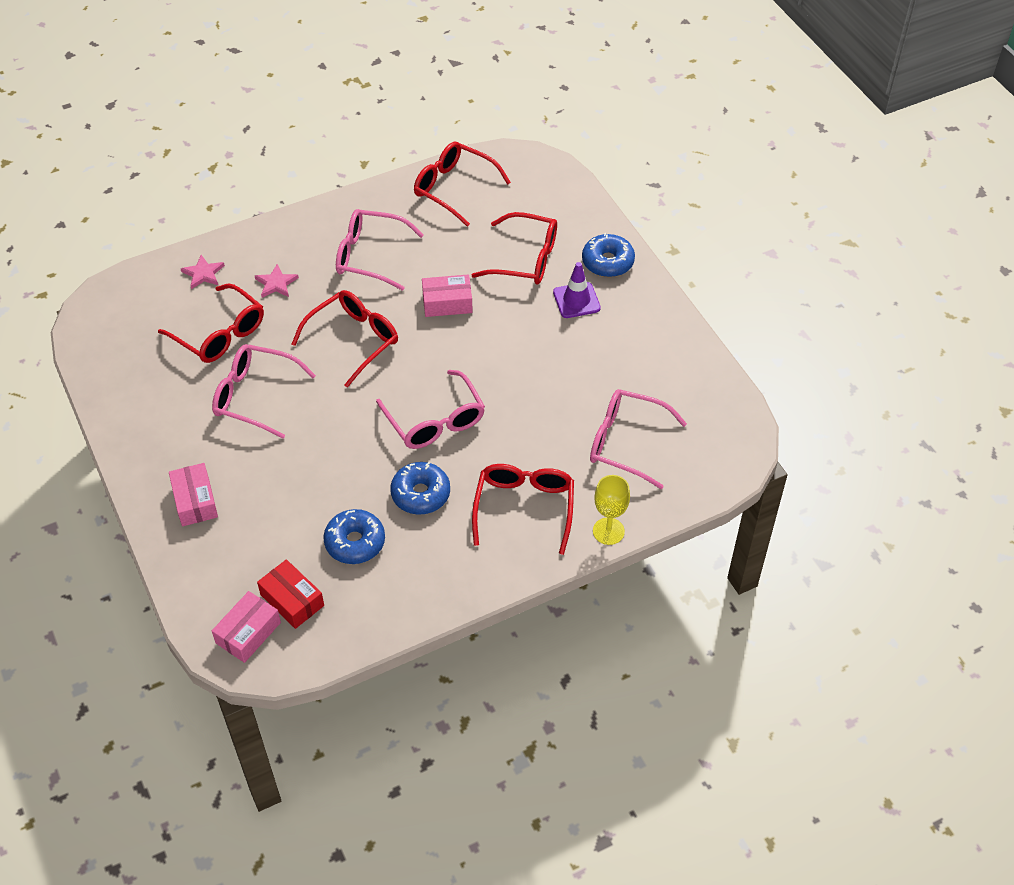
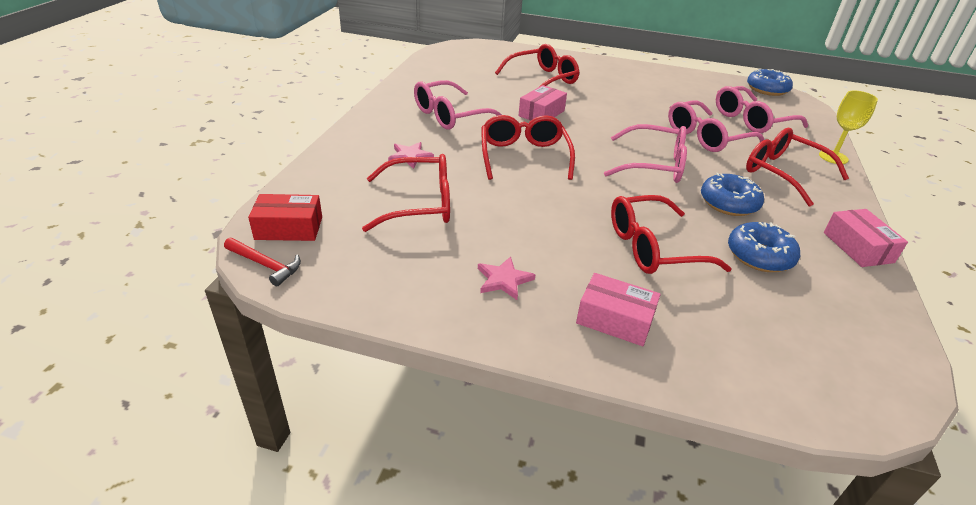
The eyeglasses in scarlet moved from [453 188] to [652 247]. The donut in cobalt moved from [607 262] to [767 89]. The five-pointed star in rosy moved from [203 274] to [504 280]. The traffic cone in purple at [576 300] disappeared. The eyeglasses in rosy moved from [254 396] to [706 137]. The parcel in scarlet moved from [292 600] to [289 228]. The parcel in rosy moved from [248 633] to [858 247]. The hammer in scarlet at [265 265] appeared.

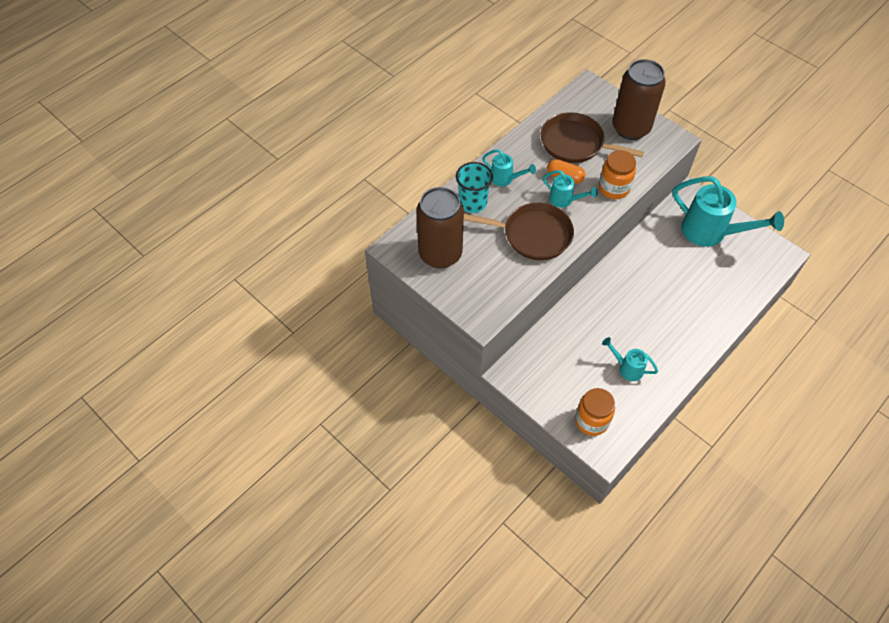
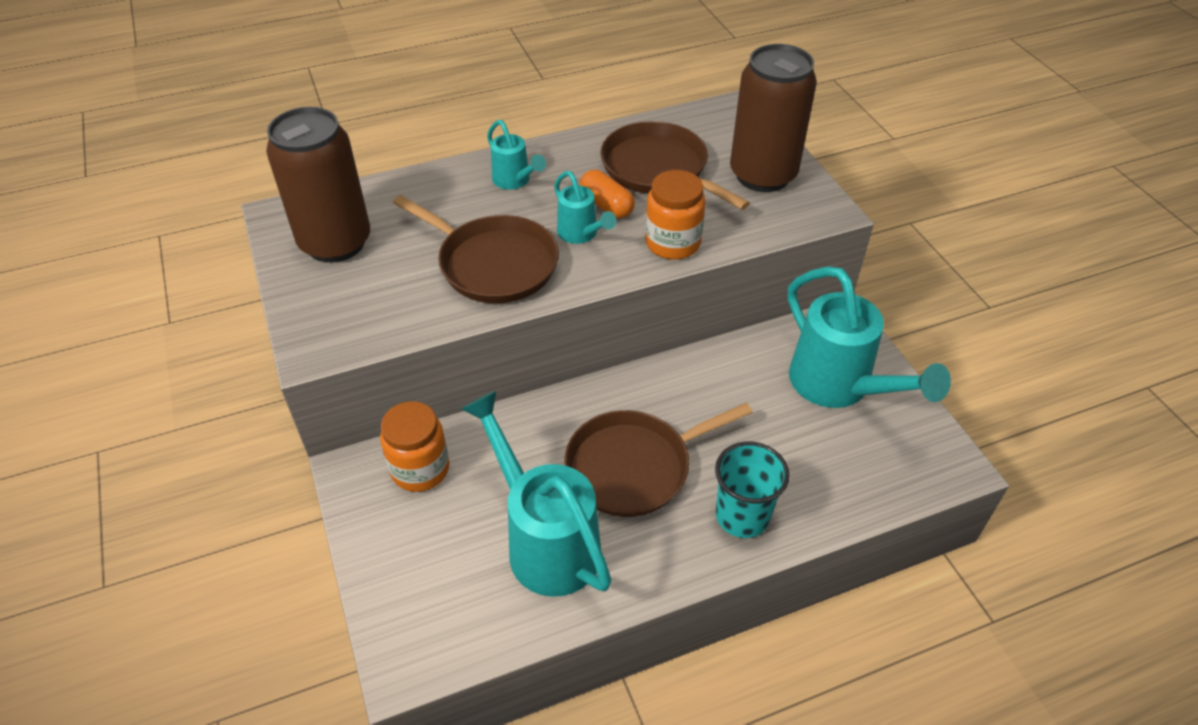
The tumbler in aqua moved from [473 203] to [742 516]. The sprinkling can in aqua at [627 368] changed to 1.99 times the size. The preserve jar in orange-coloured moved from [591 421] to [420 469]. The frying pan in russet at [633 467] appeared.

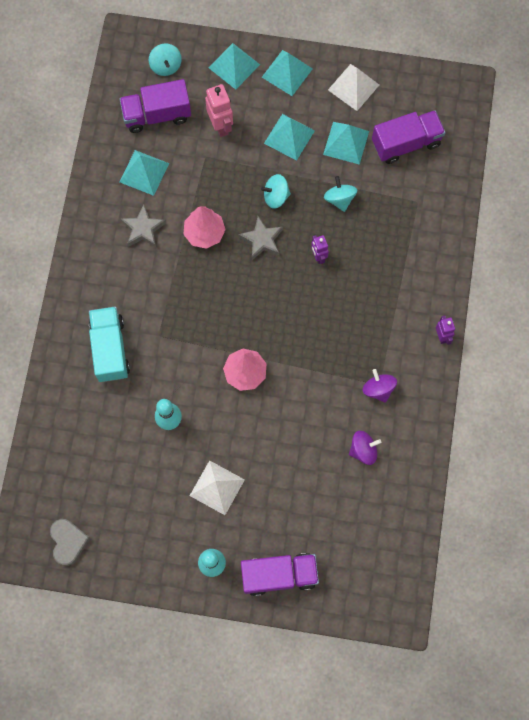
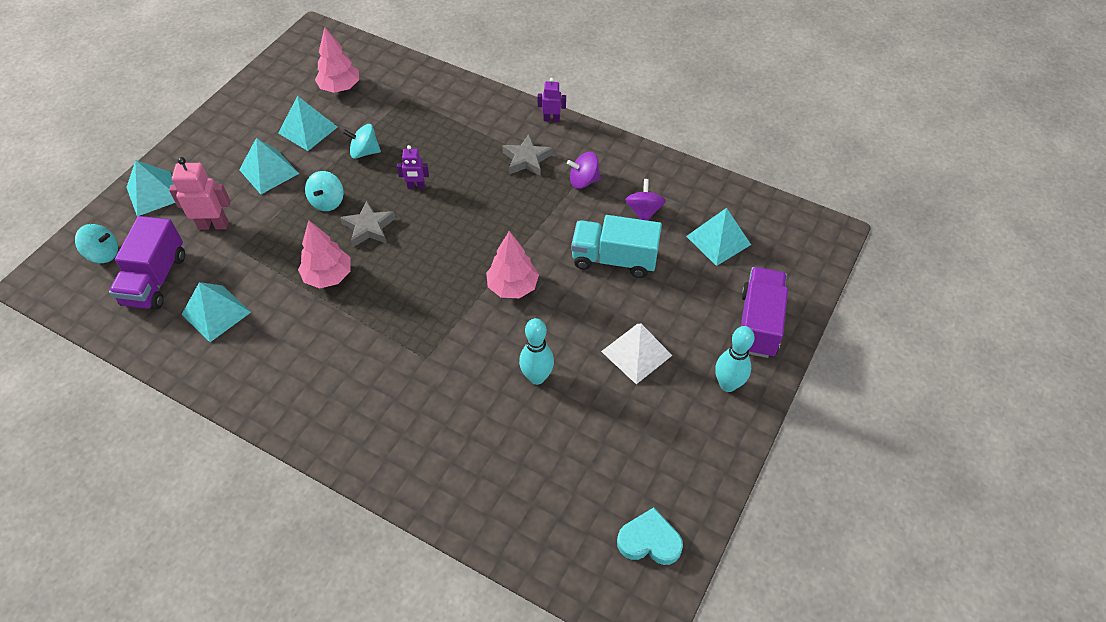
The solid pyramid in aqua moved from [287 73] to [718 240]. The solid pyramid in snow-white at [353 87] disappeared. The truck in purple at [406 143] was replaced by the toy tree in rosy at [340 88]. The five-pointed star in gray moved from [143 229] to [526 159]. The truck in aqua moved from [110 349] to [614 259]. The heart in gray at [68 542] became the heart in aqua at [649 541].

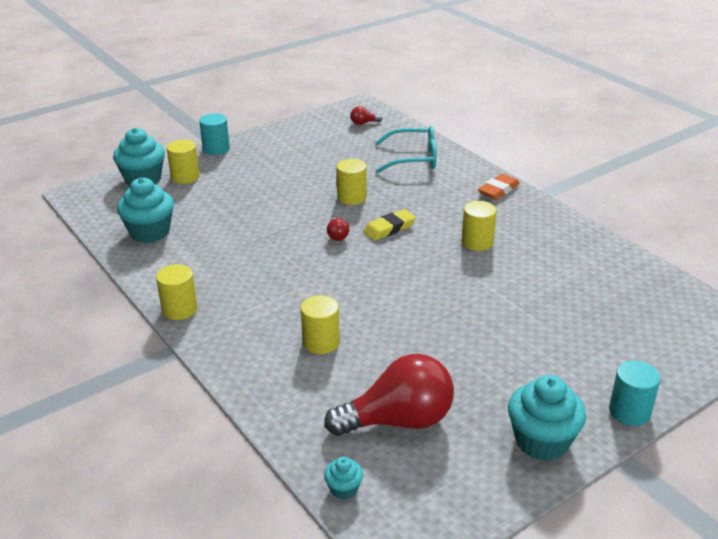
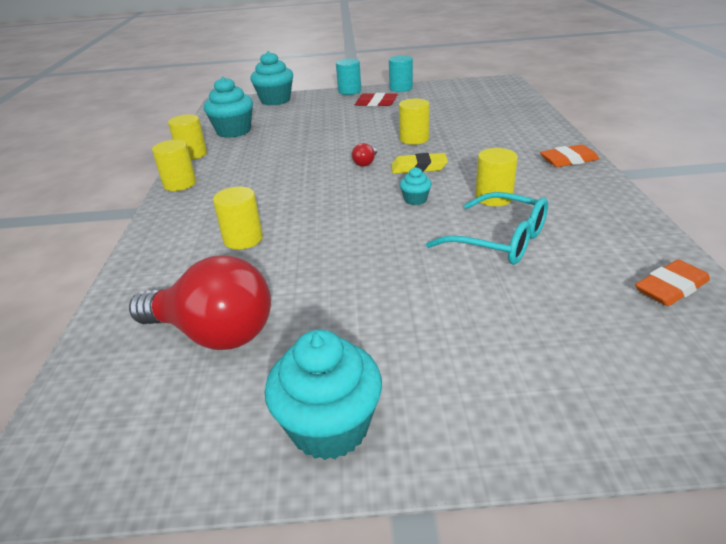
The light bulb in scarlet at [363 123] disappeared. The eyeglasses in aqua moved from [413 158] to [500 240]. The cylinder shape in golden moved from [185 177] to [192 154]. The cylinder shape in aqua moved from [629 411] to [401 88]. The muffin in aqua moved from [344 489] to [415 200]. The pencil eraser in scarlet at [376 103] appeared. The pencil eraser in orange-coloured at [671 288] appeared.

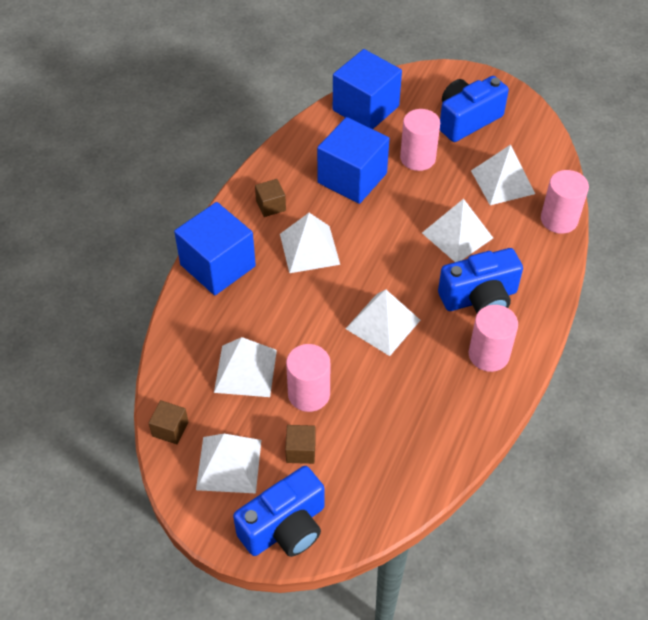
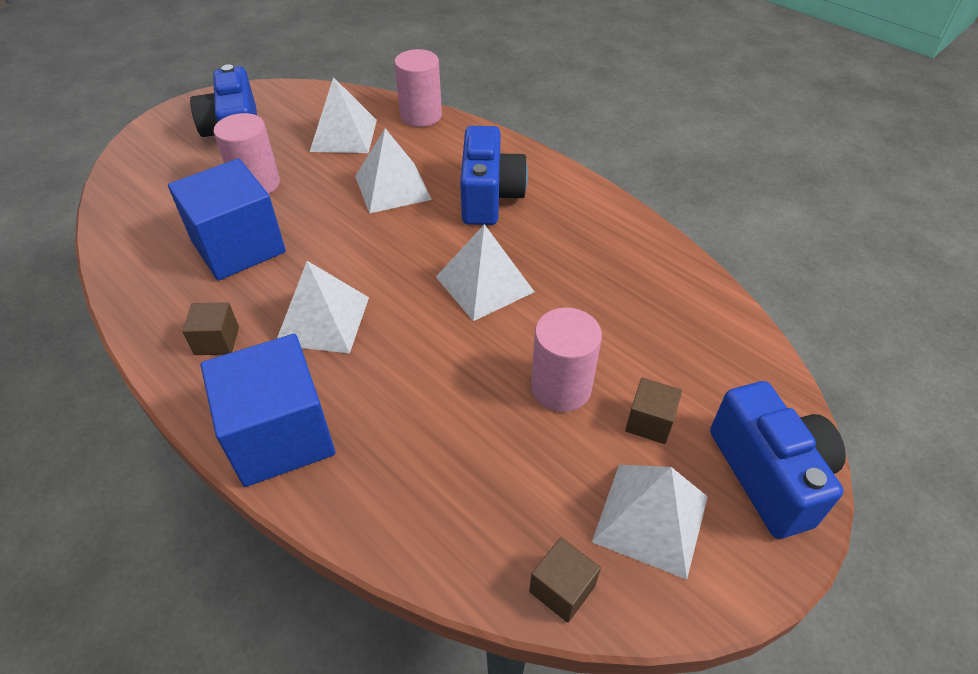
The cube in cobalt at [365 108] disappeared. The cylinder shape in rosy at [488 355] disappeared. The solid pyramid in snow-white at [245 371] disappeared.

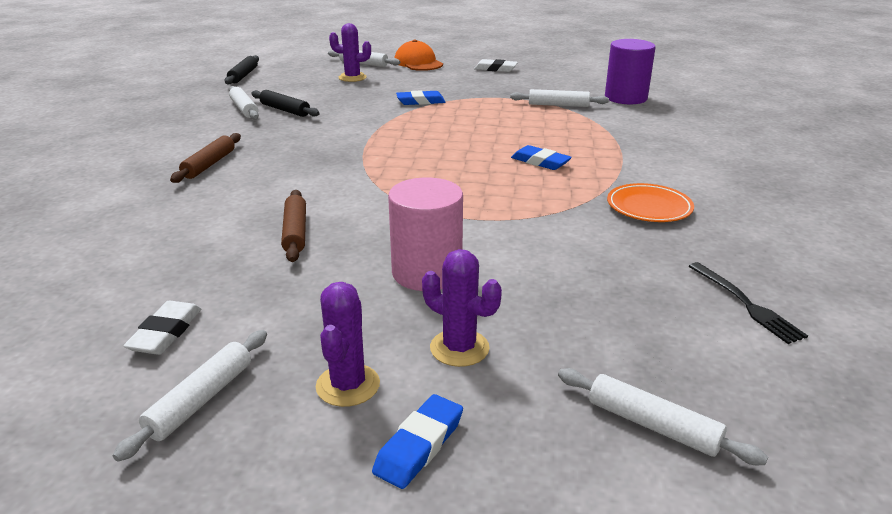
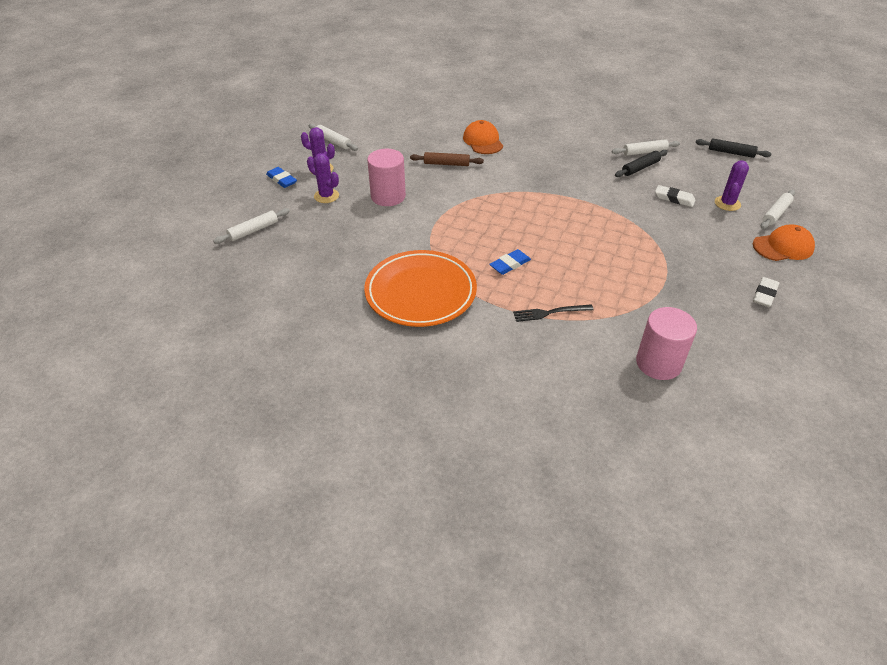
The cylinder shape in purple at [625 98] became the cylinder shape in rosy at [658 363]. The rolling pin in snow-white at [558 105] disappeared. The pencil eraser in cobalt at [420 101] disappeared. The rolling pin in russet at [209 164] disappeared. The dinner plate in orange-coloured at [649 207] changed to 1.94 times the size. The saguaro cactus in purple at [459 348] turned 75 degrees clockwise. The fork in ebony moved from [746 304] to [550 313]. The pencil eraser in snow-white moved from [166 333] to [674 198]. The cap in orange-coloured at [483 141] appeared.

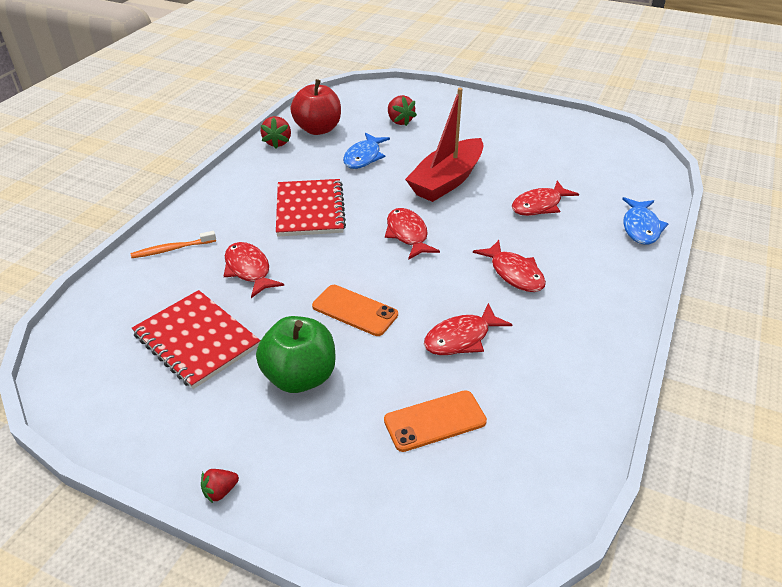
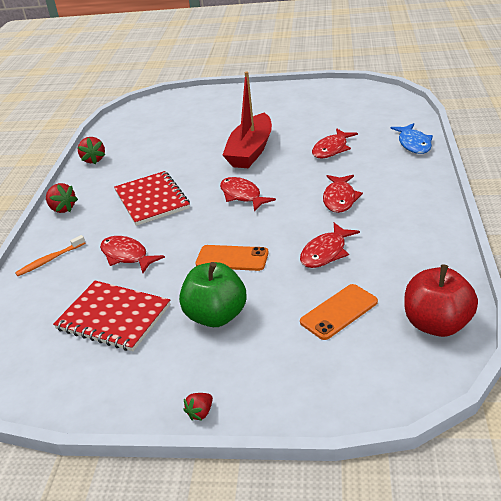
The apple fruit in scarlet moved from [318 129] to [437 324]. The toy strawberry in scarlet moved from [399 121] to [62 209]. The fish in cobalt at [364 157] disappeared. The fish in scarlet at [514 273] turned 60 degrees clockwise.

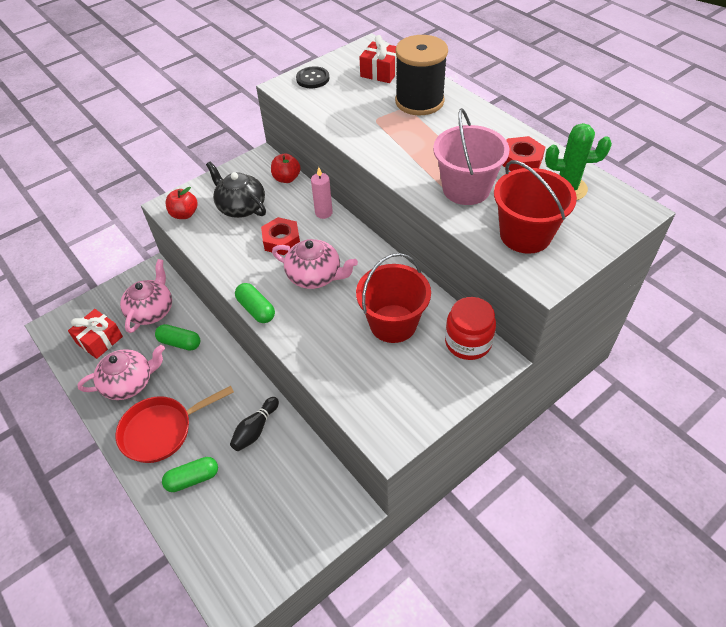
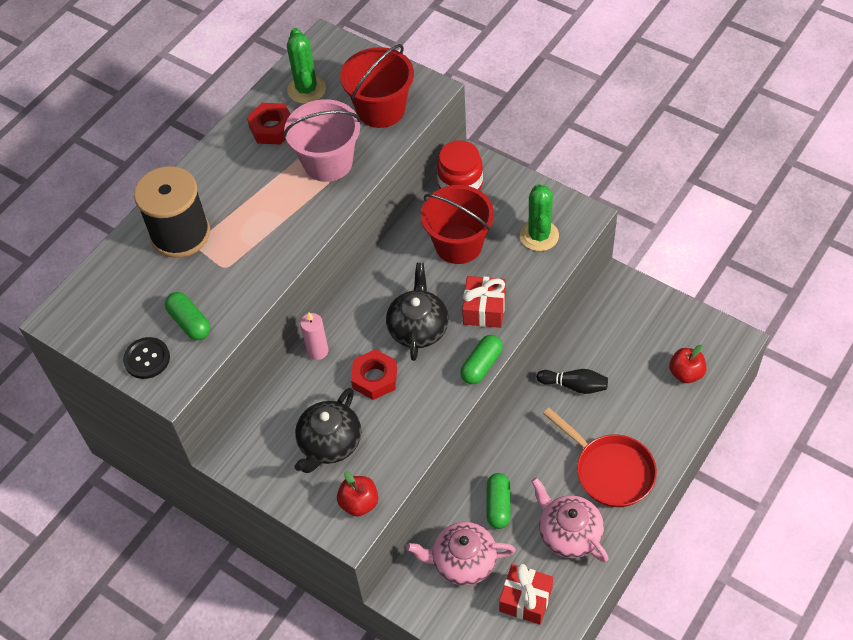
The gift in scarlet moved from [381 72] to [484 309]. The apple fruit in scarlet moved from [286 178] to [686 373]. The teapot in rosy at [315 276] became the teapot in ebony at [418 328]. The capsule in green moved from [193 478] to [189 322]. The saguaro cactus in green at [539 236] appeared.

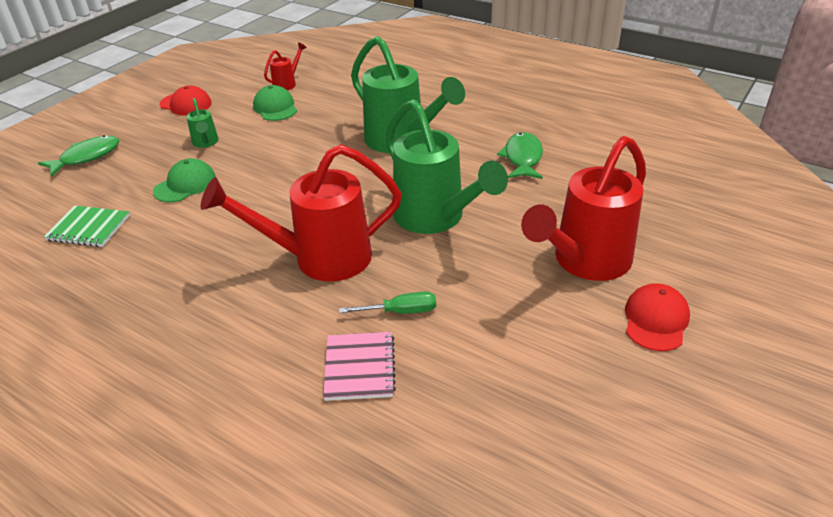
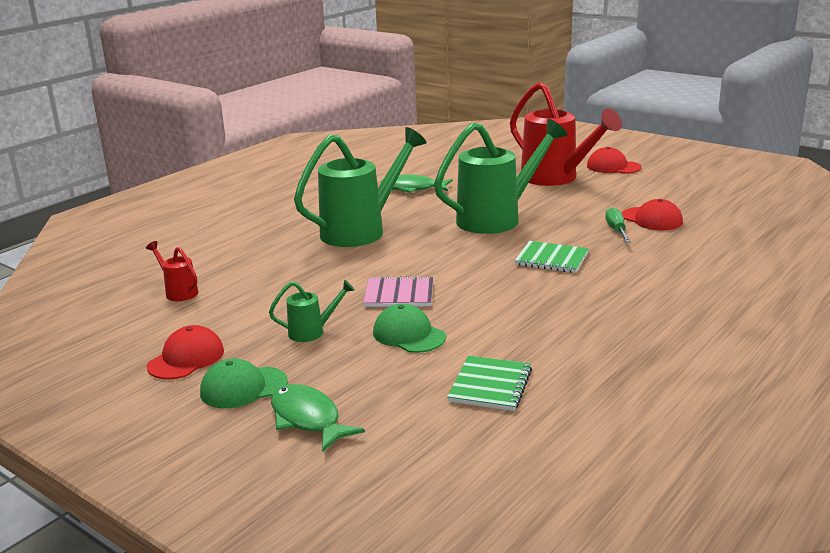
The cap in green moved from [275 107] to [243 387]. The sprinkling can in scarlet at [320 258] was replaced by the exercise book in green at [551 259]. The exercise book in rosy moved from [359 367] to [399 294]. The cap in scarlet at [652 219] appeared.

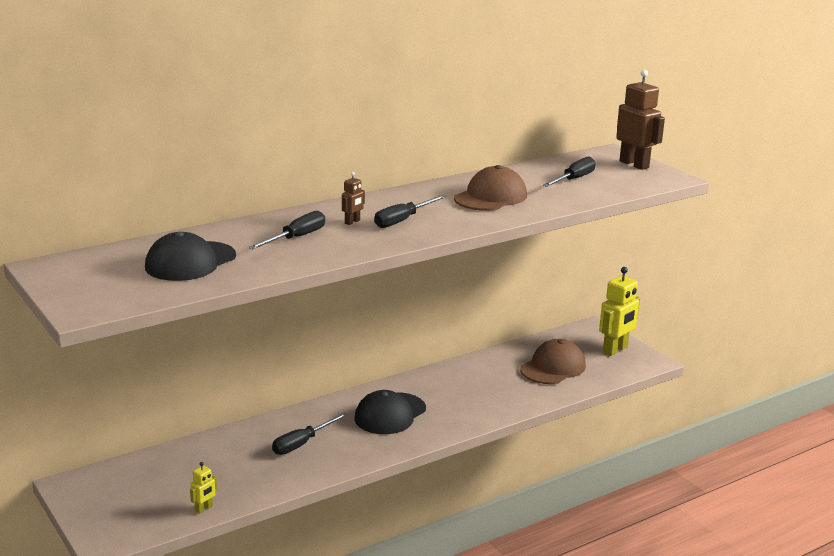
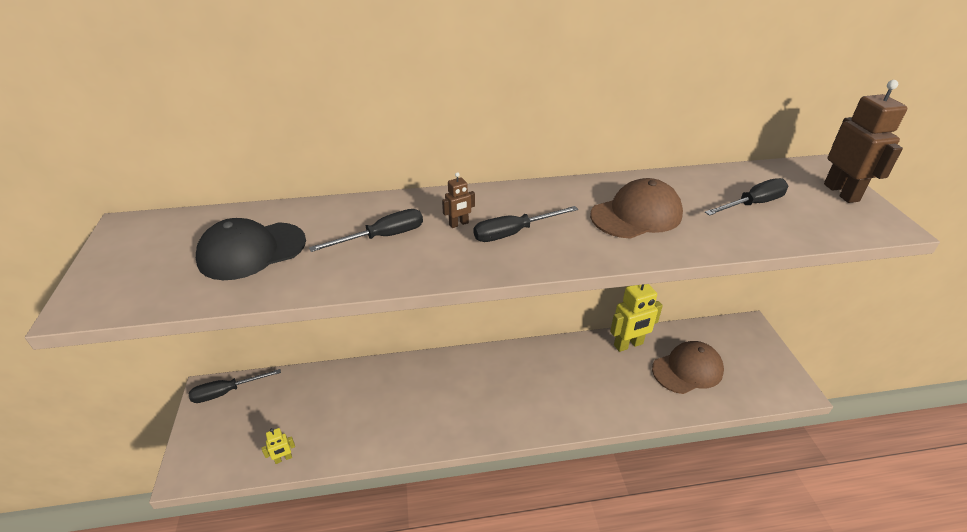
The robot figure in golden moved from [615 350] to [628 345]. The cap in ebony at [390 414] disappeared. The hand screwdriver in ebony moved from [302 443] to [227 392].

